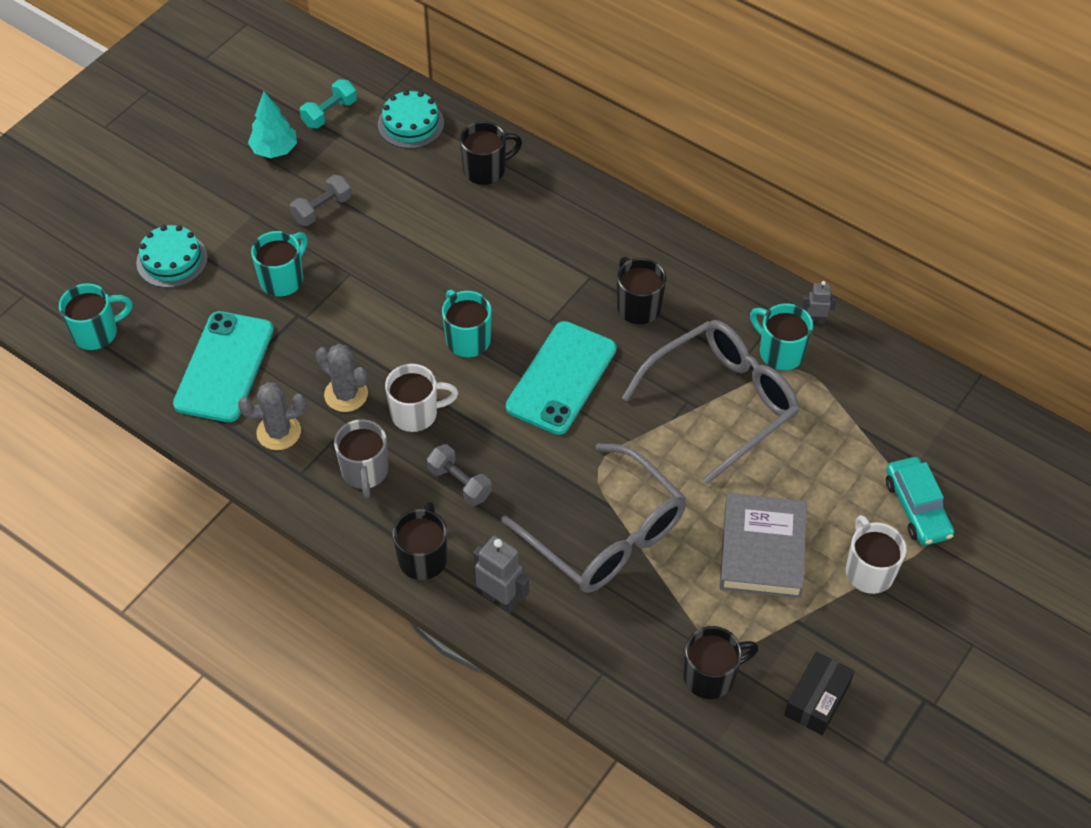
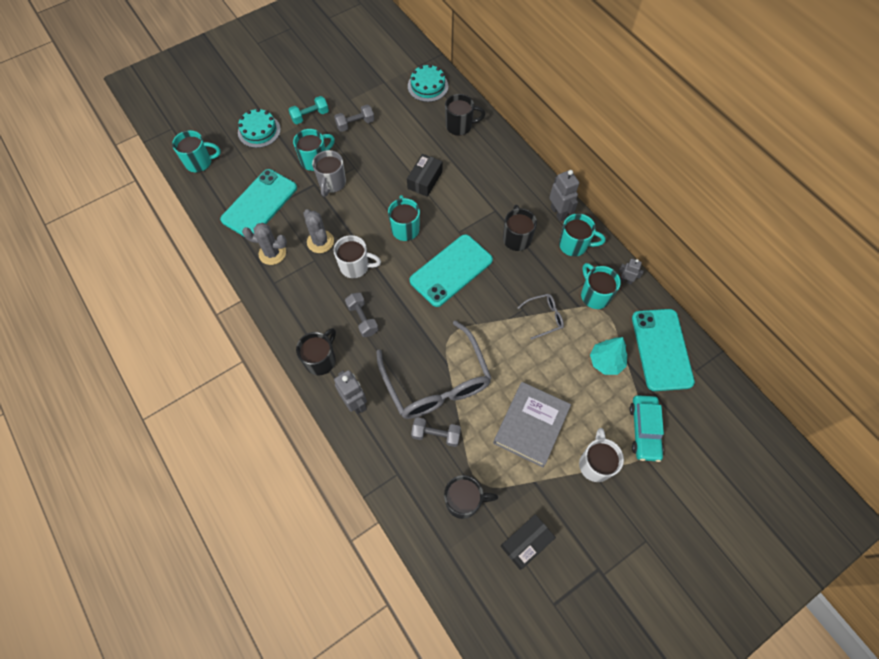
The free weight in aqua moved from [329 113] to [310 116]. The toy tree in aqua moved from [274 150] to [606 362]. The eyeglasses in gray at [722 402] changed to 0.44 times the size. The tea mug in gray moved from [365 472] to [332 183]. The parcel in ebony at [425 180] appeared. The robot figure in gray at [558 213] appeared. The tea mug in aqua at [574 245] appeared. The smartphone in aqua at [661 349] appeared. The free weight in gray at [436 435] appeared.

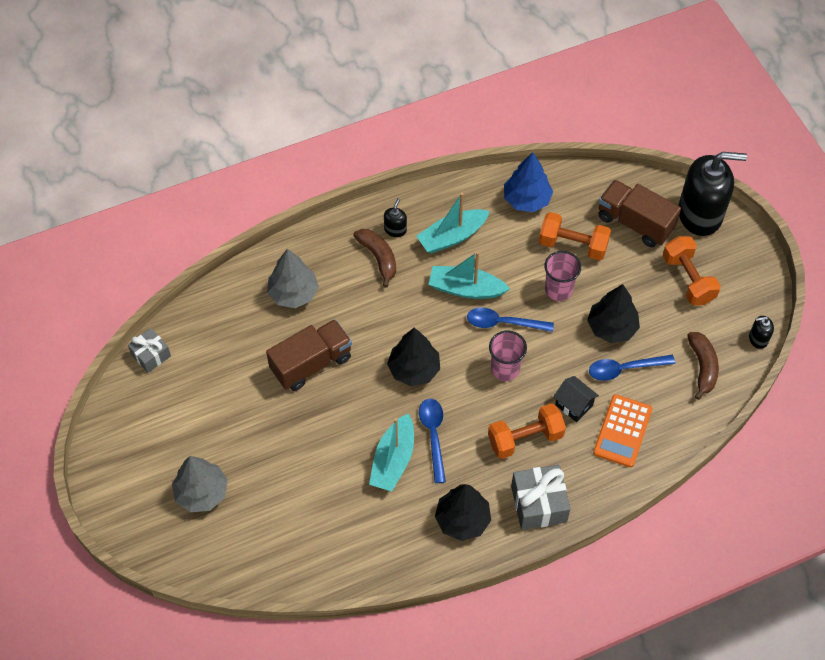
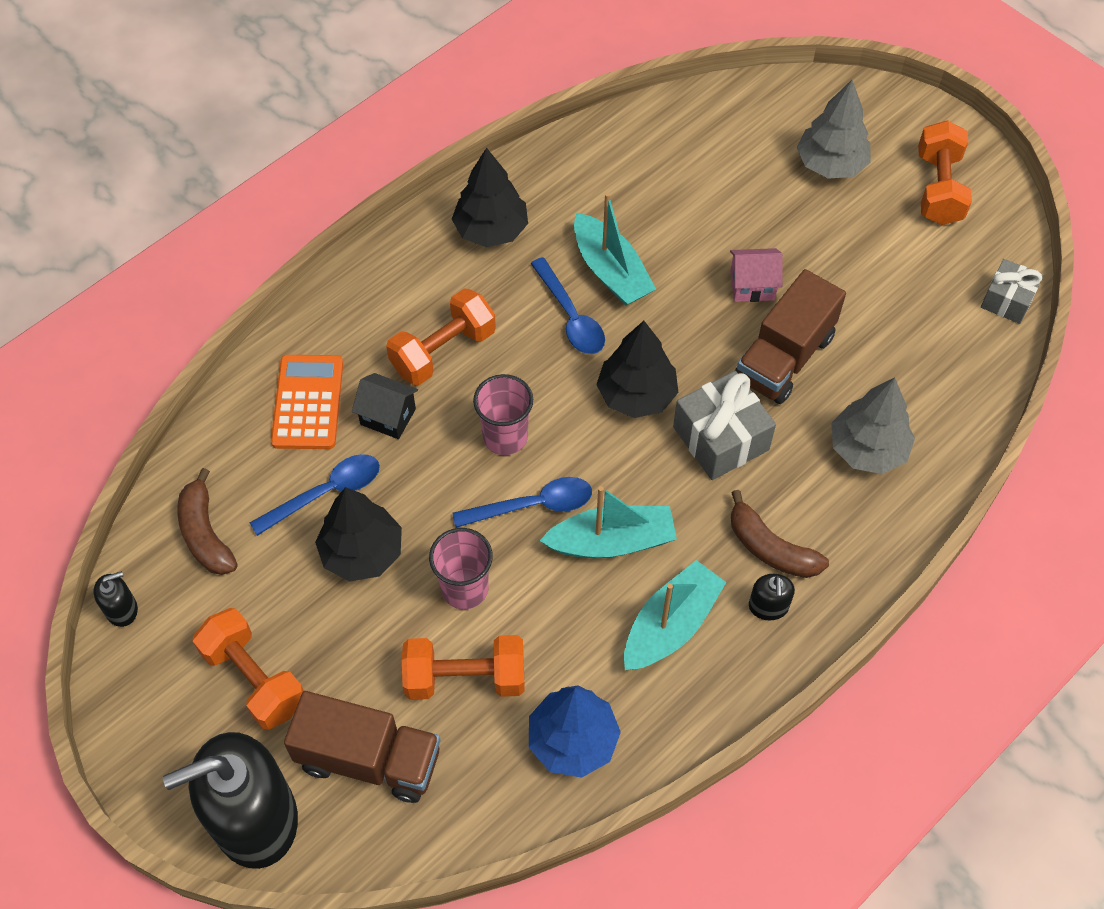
The sailboat in aqua at [393 460] turned 150 degrees clockwise. The gift in gray moved from [539 504] to [720 438]. The free weight in orange-coloured at [938 188] appeared. The house in rosy at [752 286] appeared.

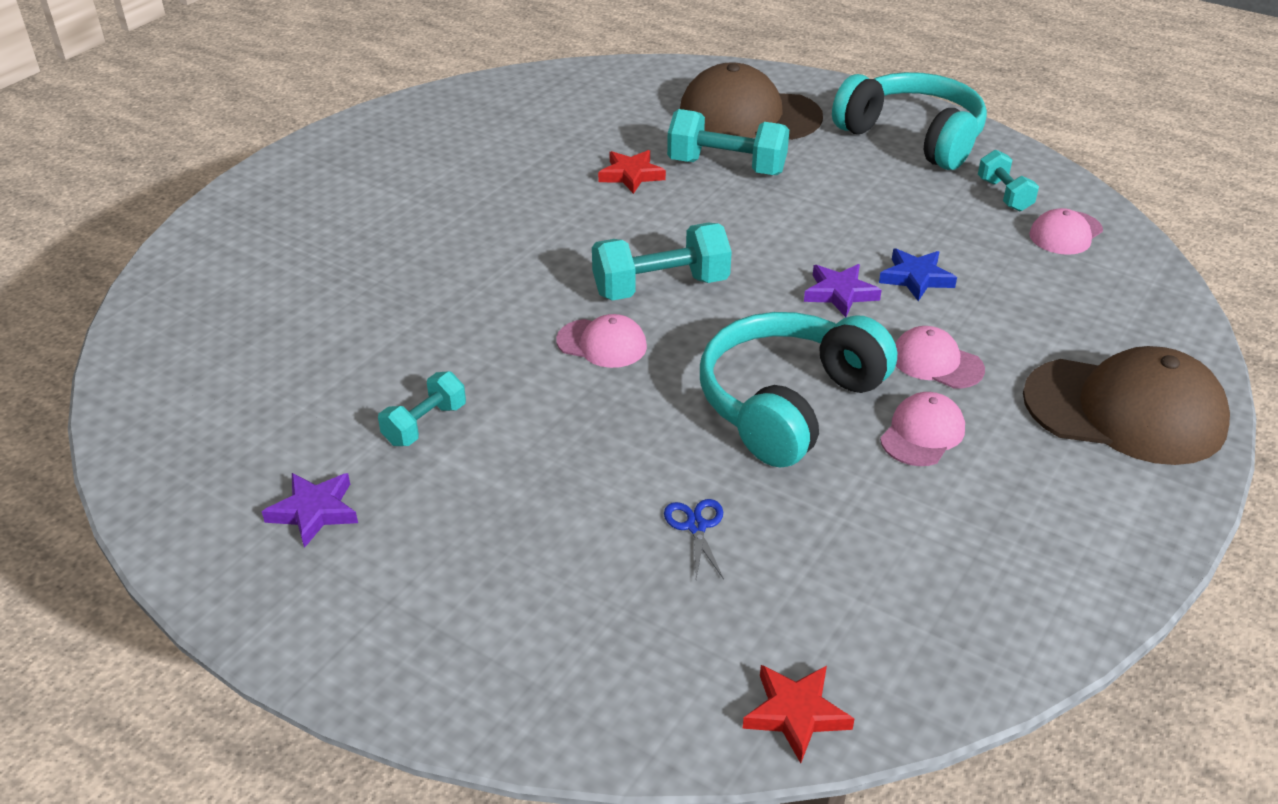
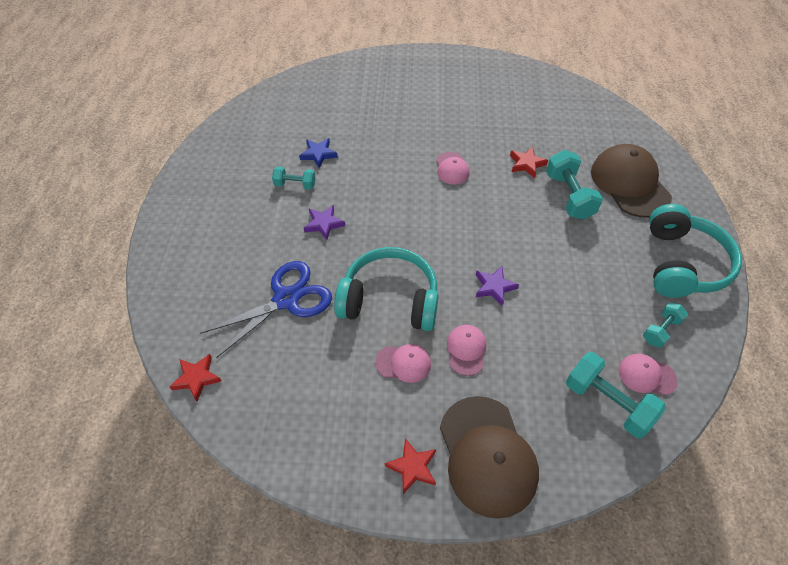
The free weight in aqua moved from [661 287] to [607 402]. The five-pointed star in cobalt moved from [916 278] to [318 154]. The cap in rosy moved from [602 344] to [452 168]. The five-pointed star in purple moved from [314 511] to [324 224]. The pair of scissors in cobalt at [696 526] changed to 2.47 times the size. The five-pointed star in scarlet at [412 467] appeared.

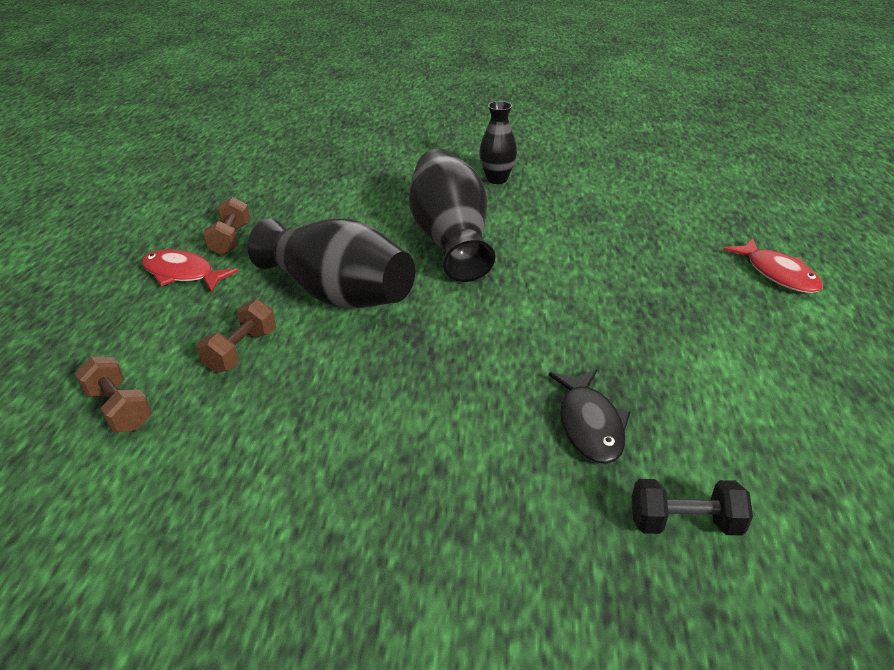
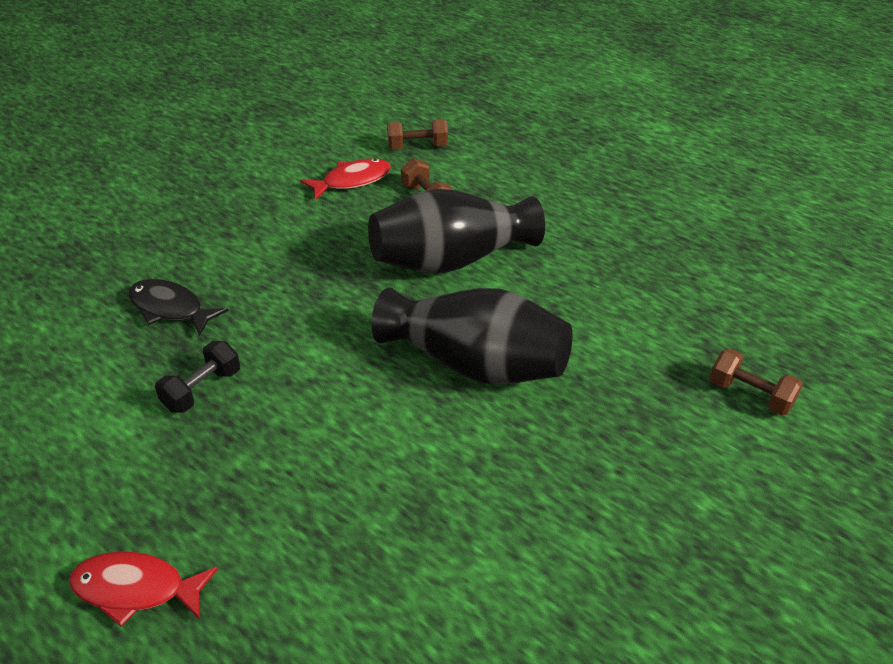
The tall vase in ebony at [497 179] disappeared. The free weight in russet moved from [230 239] to [750 395]. The fish in scarlet moved from [182 274] to [352 181]. The free weight in ebony moved from [684 523] to [202 390].

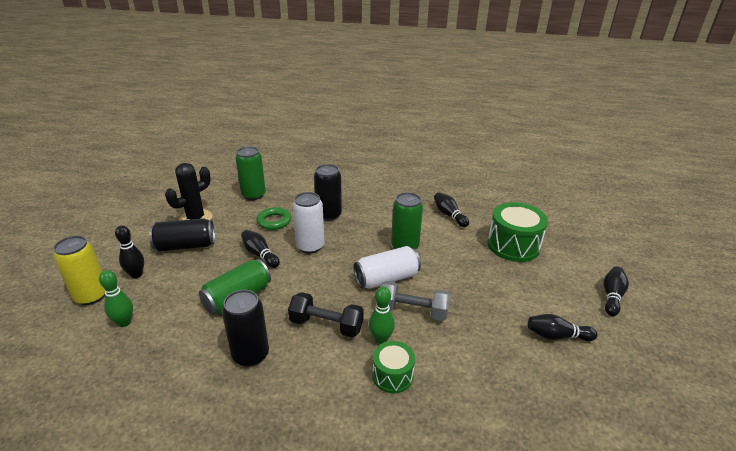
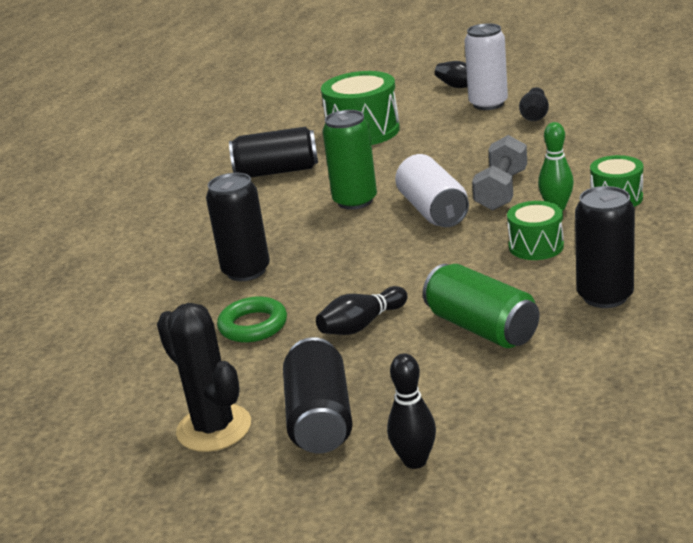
The tin in green at [253 195] disappeared. The tin in snow-white moved from [310 246] to [488 104]. The tenpin in ebony at [449 215] was replaced by the tin in ebony at [277 171]. The tin in golden at [91 296] disappeared. The tenpin in green at [124 322] disappeared. The free weight in ebony at [326 325] was replaced by the toy drum in green at [536 246].

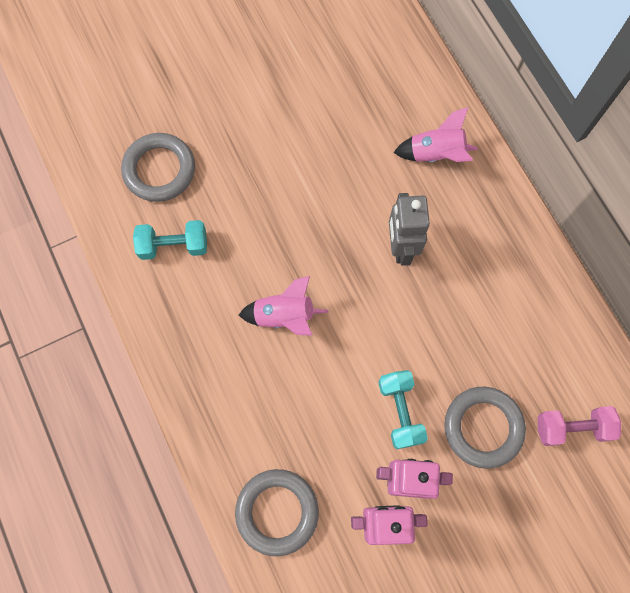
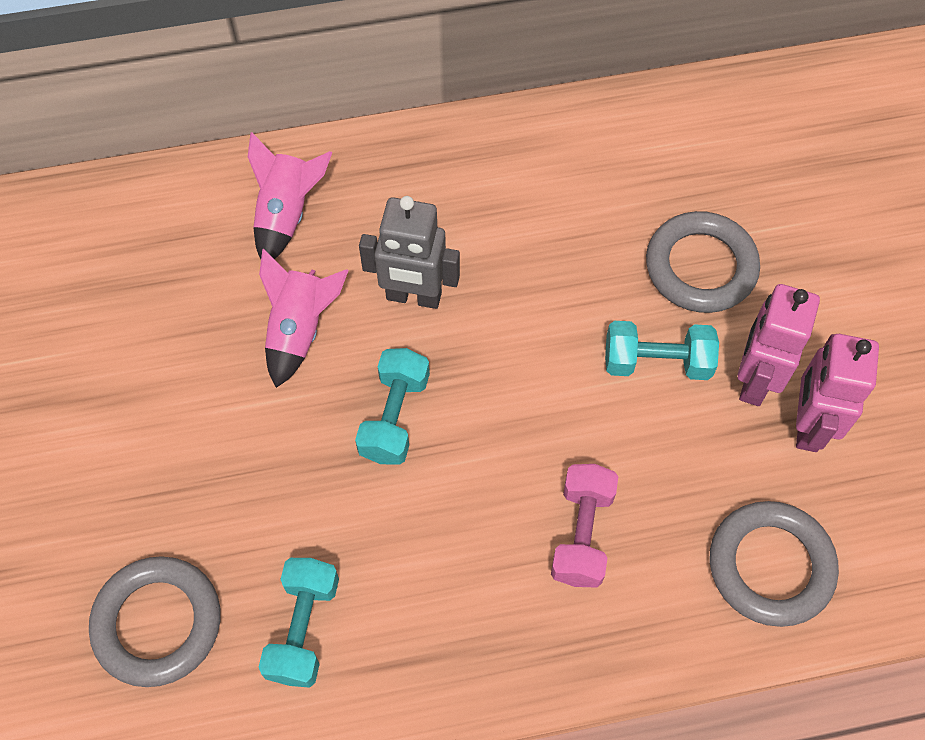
The spaceship in rosy moved from [284 316] to [300 330]. The free weight in rosy moved from [572 427] to [582 534]. The free weight in aqua at [394 417] appeared.

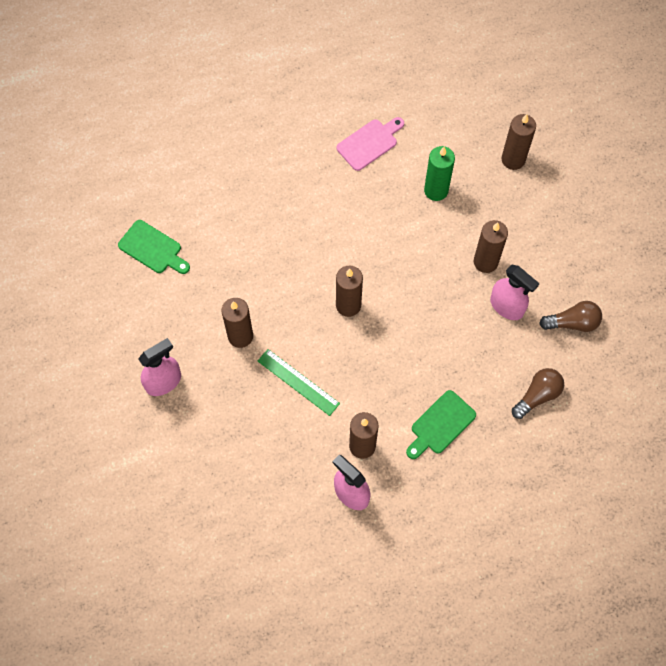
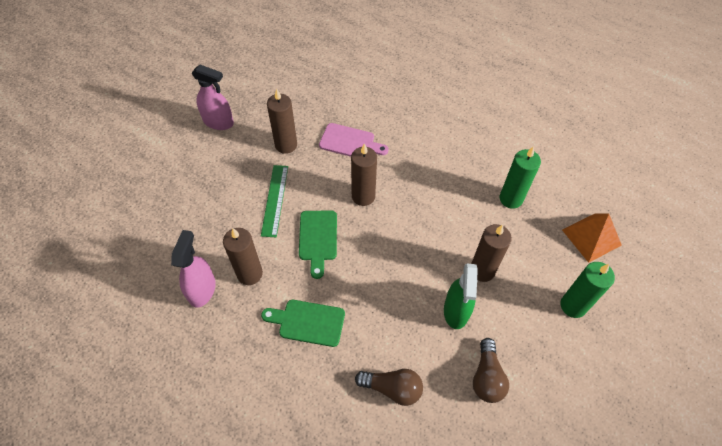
The pillar candle in russet at [513 159] was replaced by the solid pyramid in orange-coloured at [591 237]. The bread board in rosy moved from [369 143] to [350 142]. The bread board in green moved from [153 248] to [318 238]. The spray bottle in rosy at [507 306] became the spray bottle in green at [456 311]. The light bulb in russet at [572 323] turned 45 degrees clockwise. The pillar candle in green at [573 306] appeared.

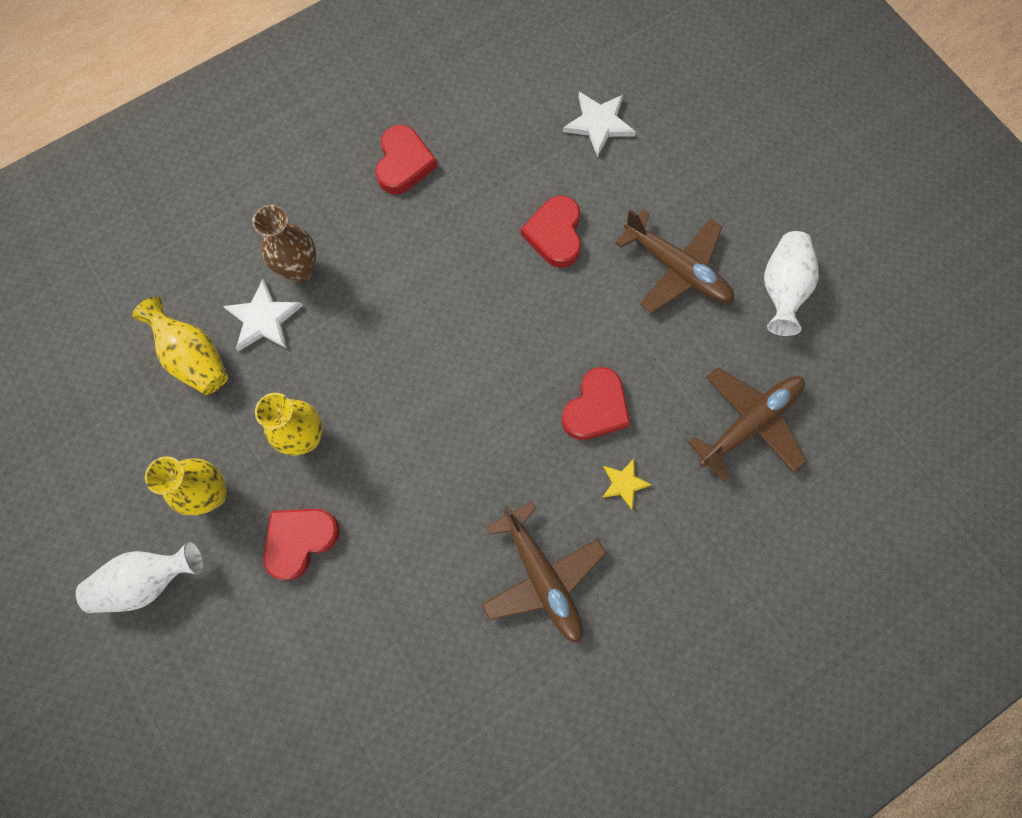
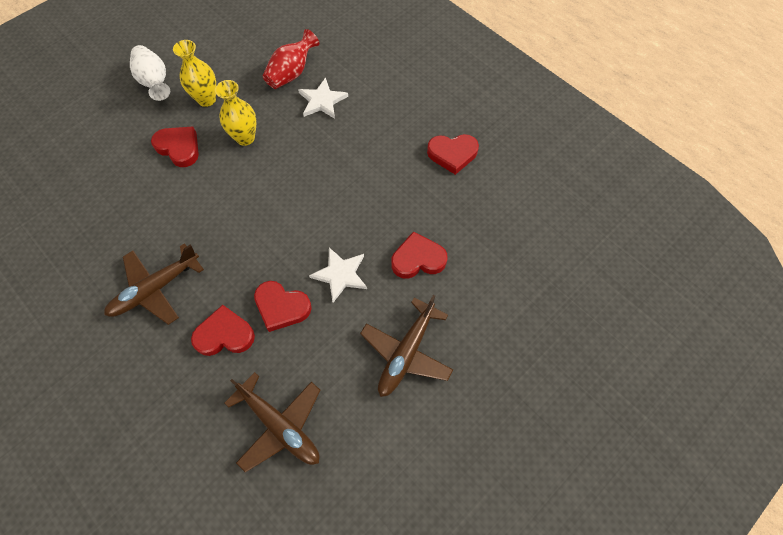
The five-pointed star in snow-white moved from [599 124] to [340 274]. The tall vase in russet at [300 270] disappeared. The tall vase in snow-white at [781 289] disappeared. The tall vase in golden at [194 358] became the tall vase in scarlet at [291 73]. The five-pointed star in golden at [624 483] was replaced by the heart in scarlet at [225 334].

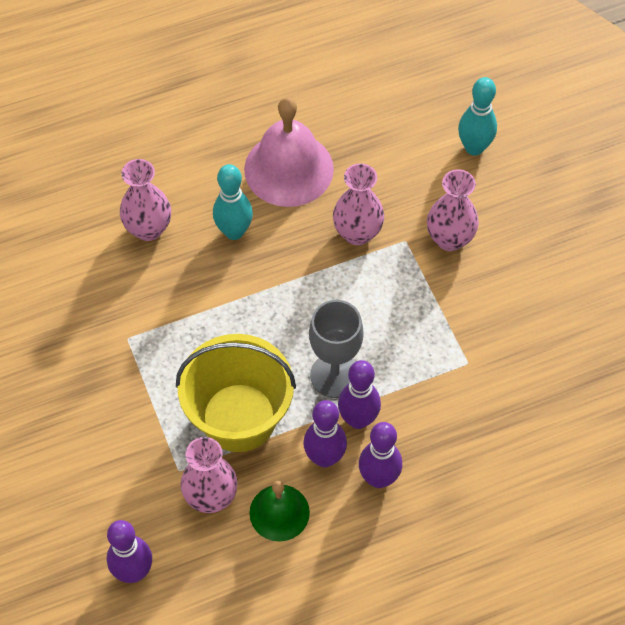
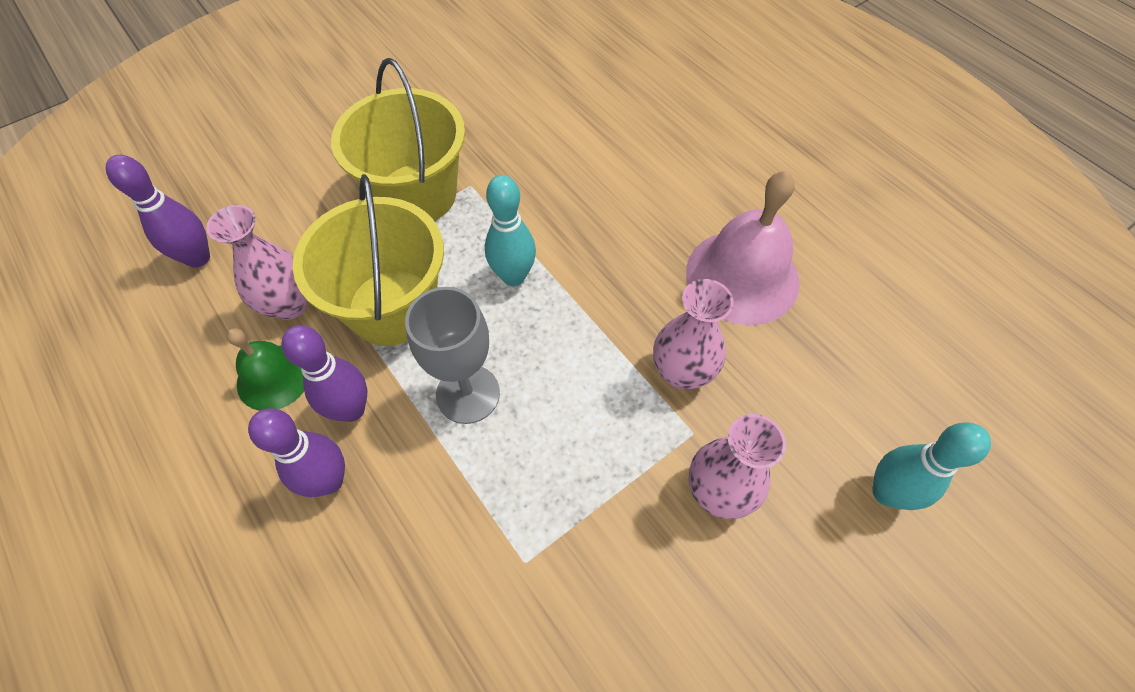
The tall vase in rosy at [148 229] disappeared. The tenpin in aqua moved from [234 231] to [513 276]. The tenpin in purple at [358 419] disappeared. The sand bucket in golden at [416 194] appeared.

